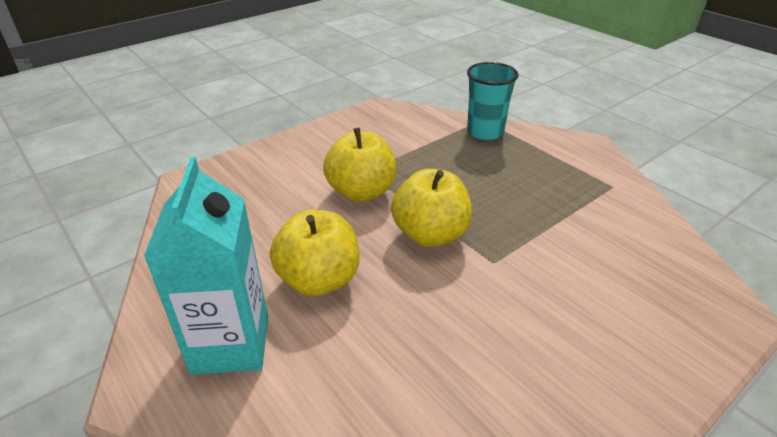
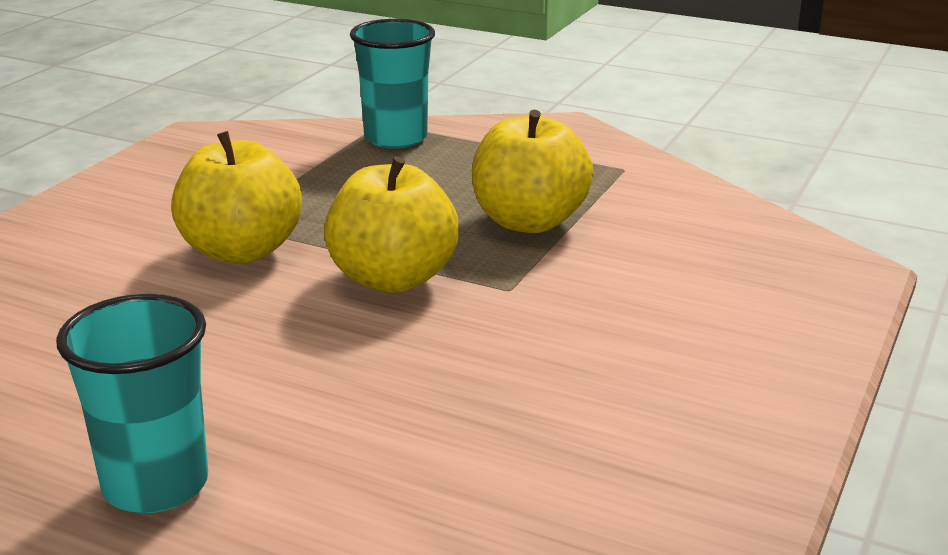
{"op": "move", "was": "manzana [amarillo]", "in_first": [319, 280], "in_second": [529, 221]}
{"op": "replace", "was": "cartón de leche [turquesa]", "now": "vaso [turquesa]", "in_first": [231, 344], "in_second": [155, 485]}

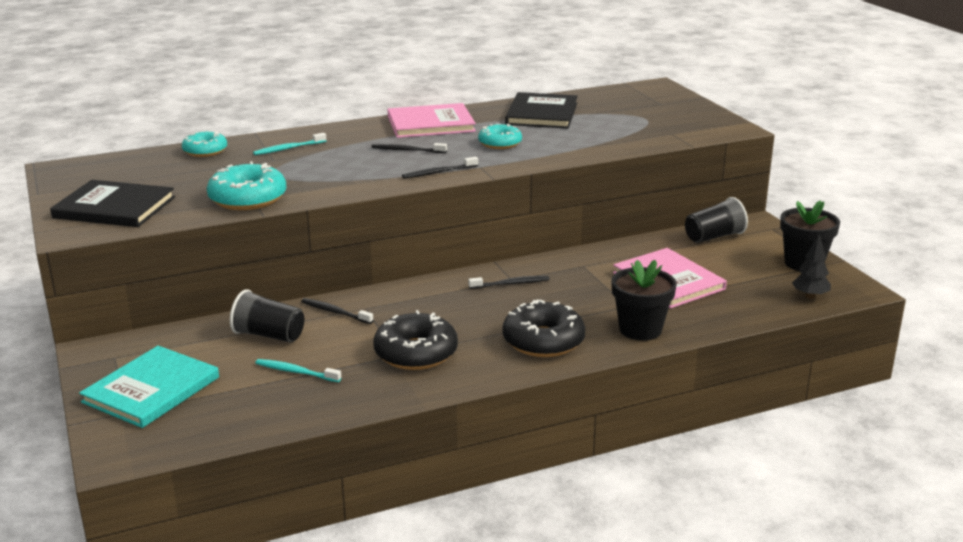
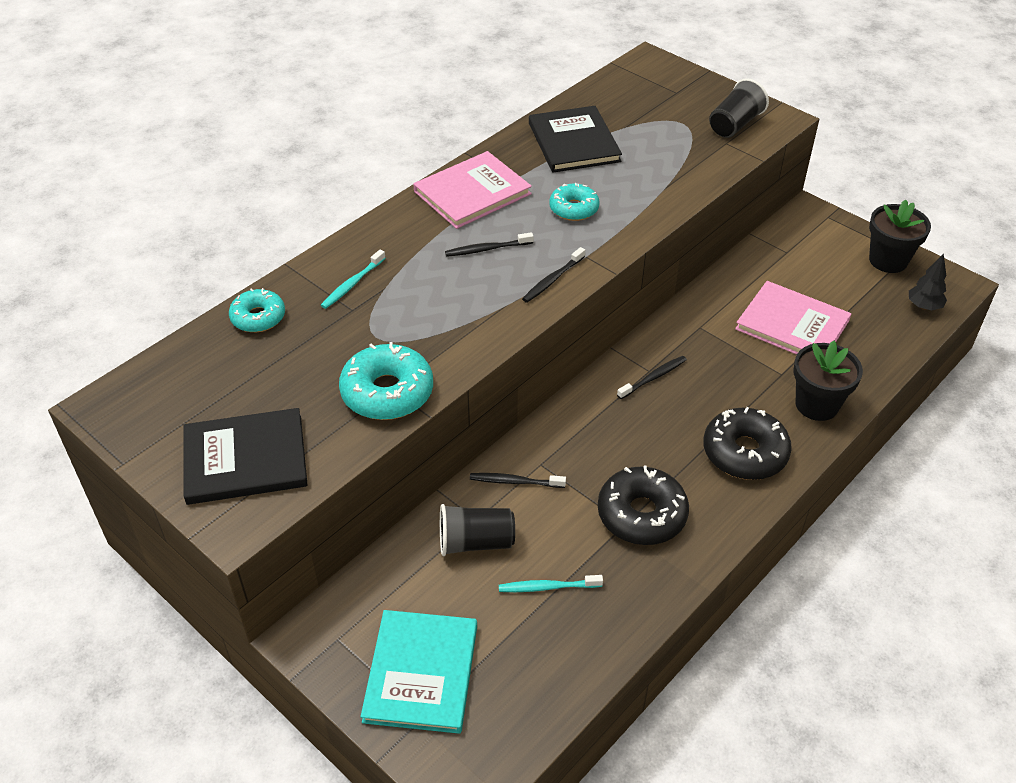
{"op": "move", "was": "vaso [negro]", "in_first": [714, 237], "in_second": [734, 125]}

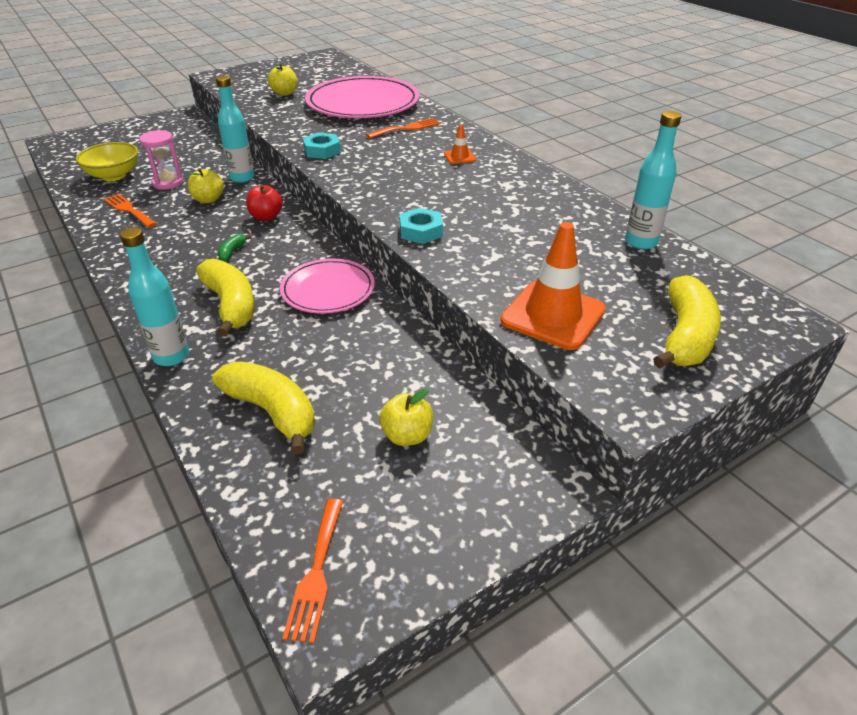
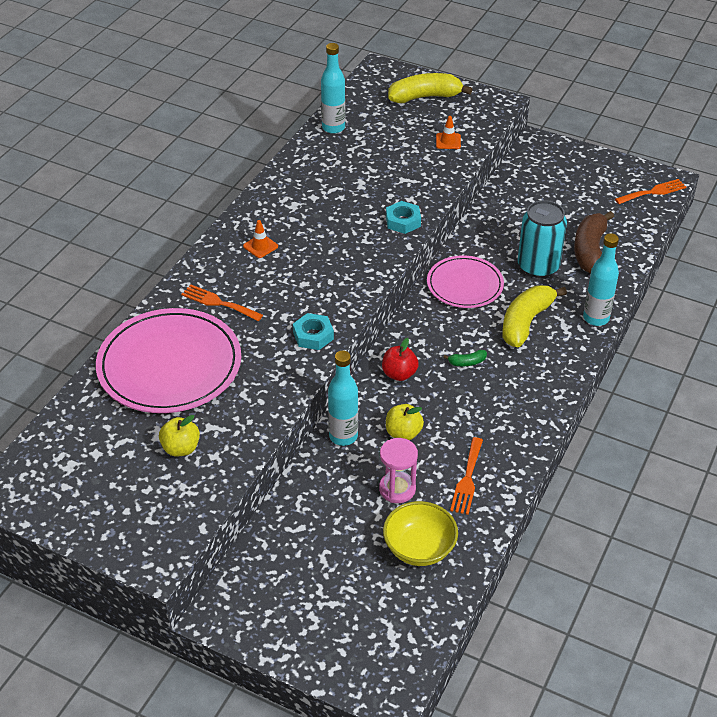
{"op": "delete", "was": "manzana [amarillo]", "in_first": [407, 436]}
{"op": "insert", "now": "lata [turquesa]", "in_second": [538, 267]}
{"op": "recolor", "was": "plátano [amarillo]", "now": "plátano [marrón]", "in_first": [272, 412], "in_second": [590, 251]}
{"op": "resize", "was": "cono de tráfico [naranja]", "in_first": [553, 315], "in_second": [448, 141], "ratio": 0.46}

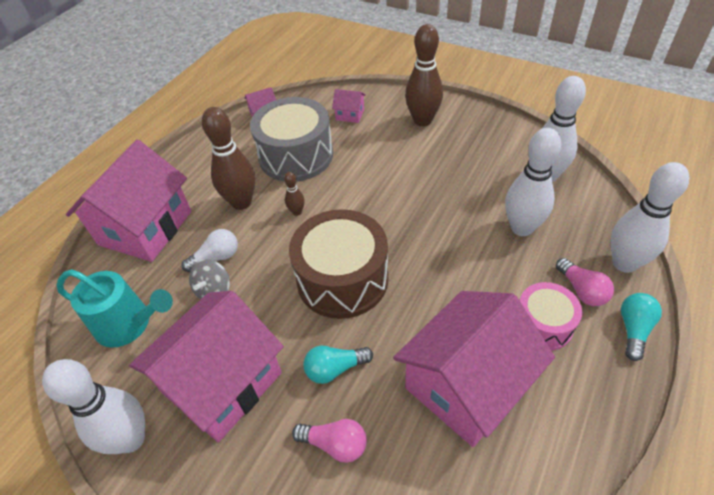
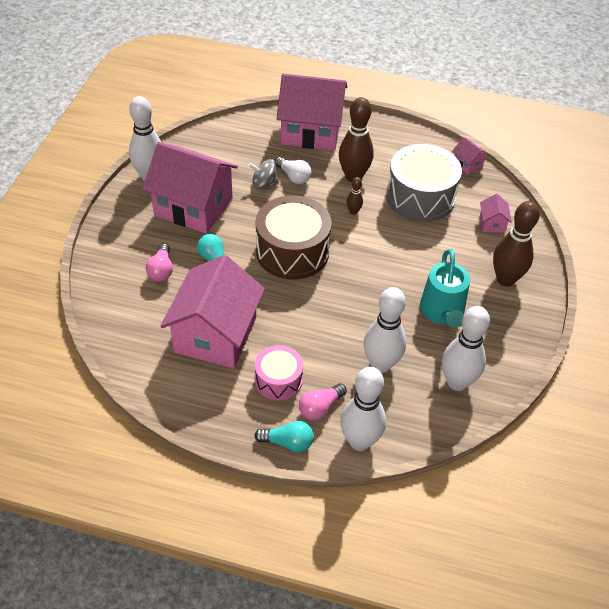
{"op": "move", "was": "regadera [turquesa]", "in_first": [128, 324], "in_second": [442, 311]}
{"op": "rotate", "was": "casa [rosa]", "in_first": [466, 385], "in_second": [215, 334], "clockwise": 75}

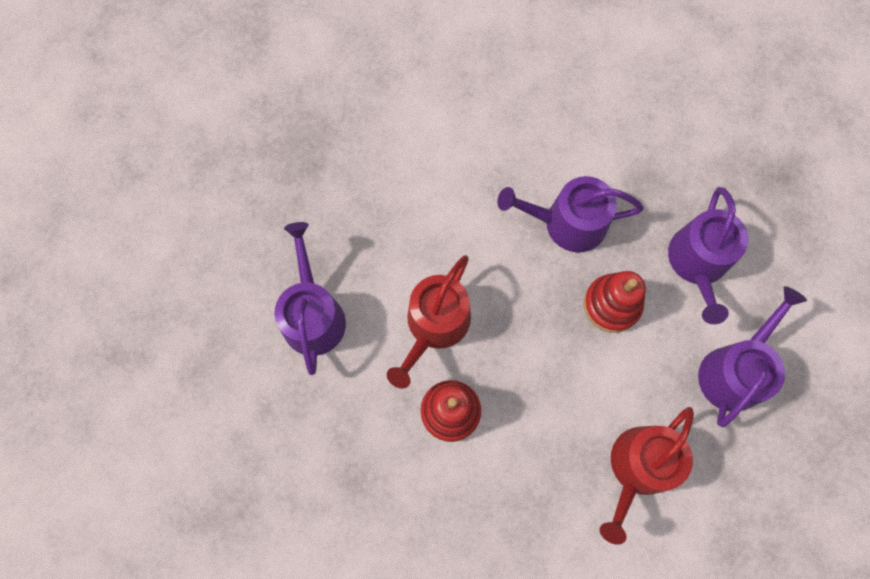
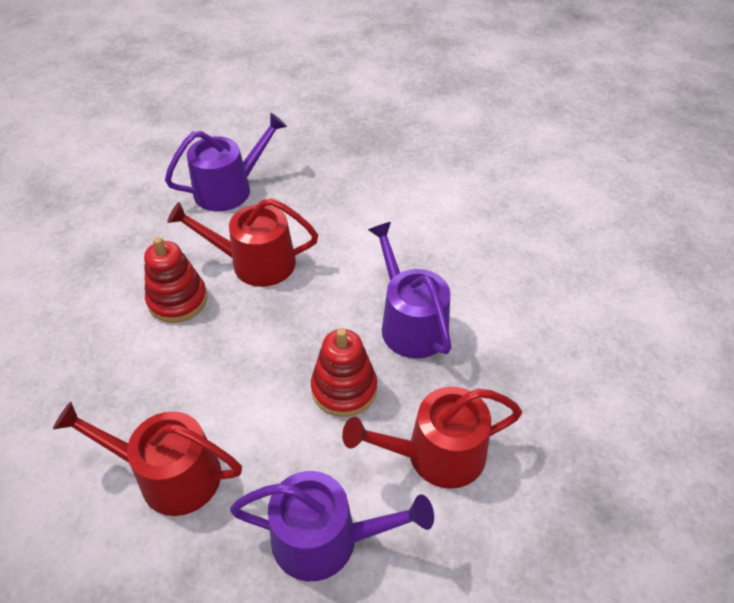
{"op": "recolor", "was": "regadera [morado]", "now": "regadera [rojo]", "in_first": [698, 263], "in_second": [436, 454]}

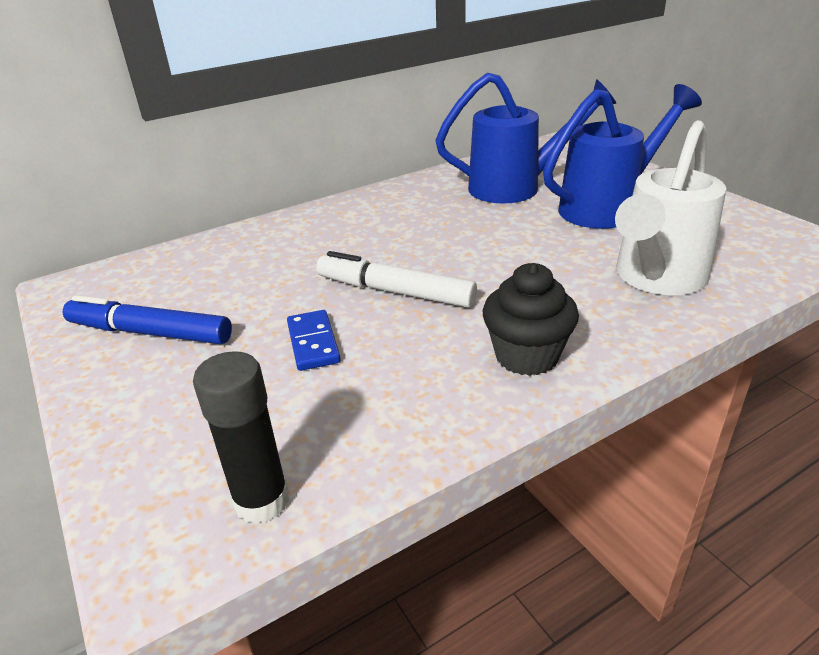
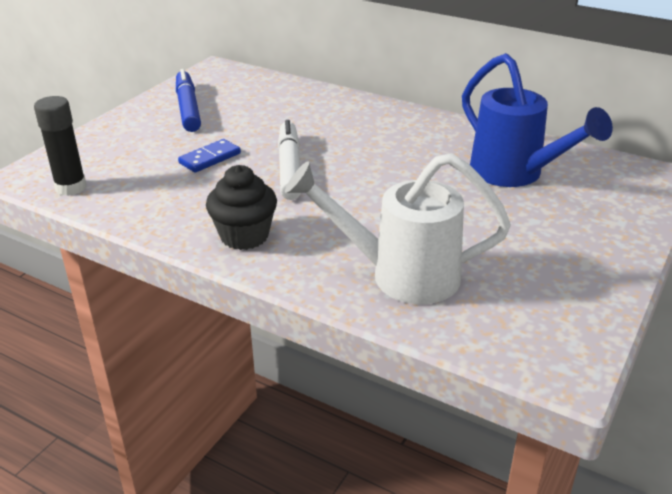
{"op": "delete", "was": "regadera [azul]", "in_first": [608, 207]}

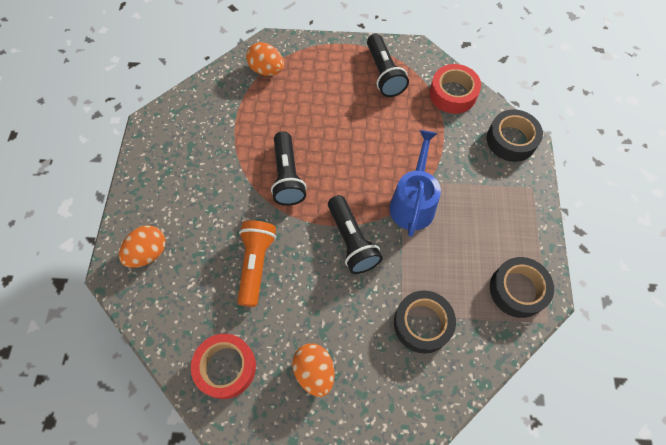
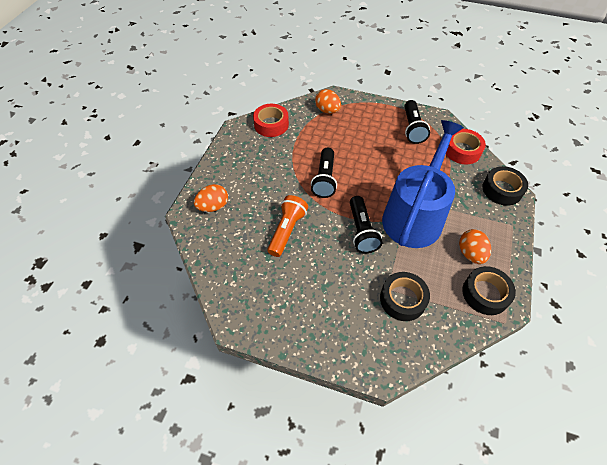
{"op": "move", "was": "cinta adhesiva [rojo]", "in_first": [226, 367], "in_second": [271, 124]}
{"op": "move", "was": "huevo [naranja]", "in_first": [314, 371], "in_second": [470, 254]}
{"op": "resize", "was": "regadera [azul]", "in_first": [413, 203], "in_second": [414, 216], "ratio": 1.67}

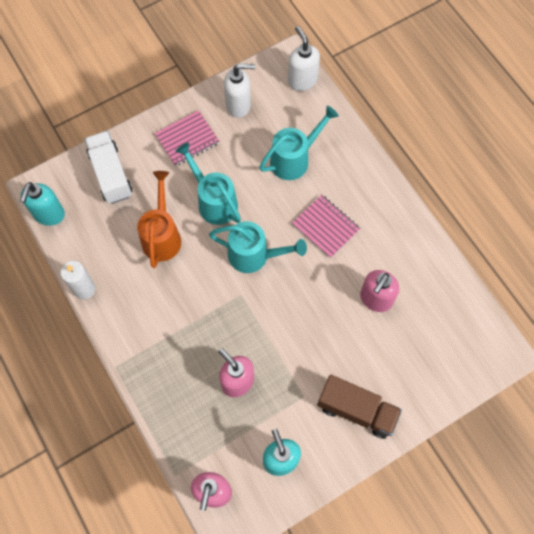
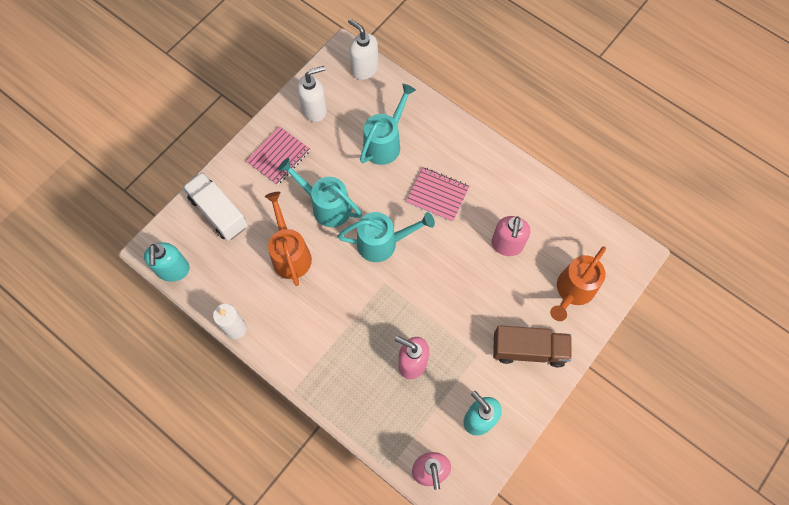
{"op": "insert", "now": "regadera [naranja]", "in_second": [572, 291]}

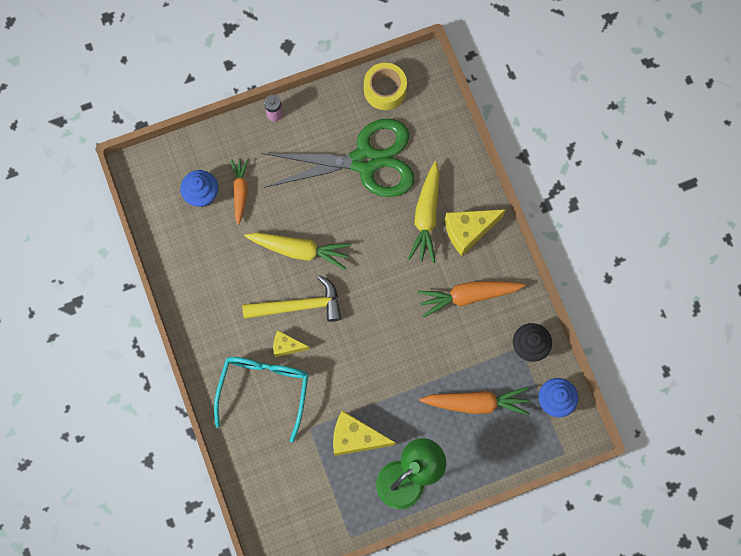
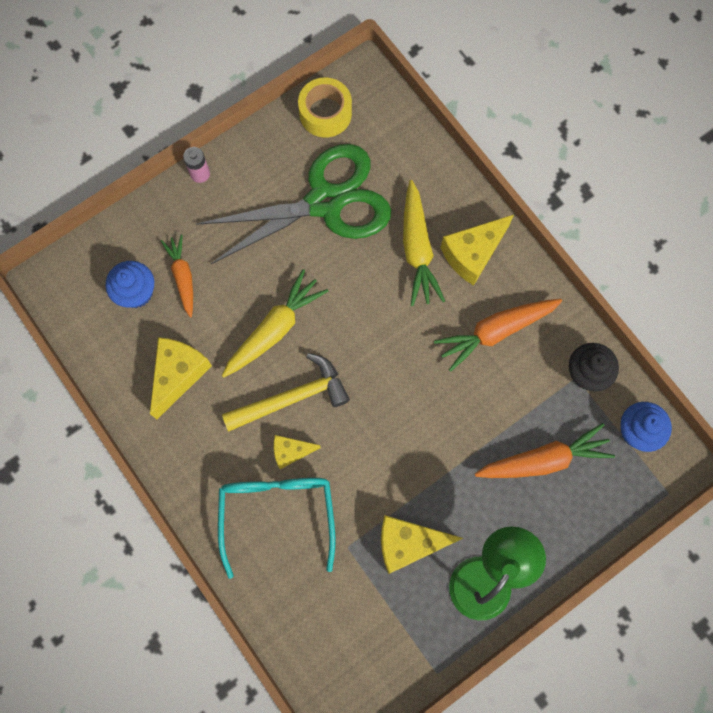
{"op": "insert", "now": "queso [amarillo]", "in_second": [178, 375]}
{"op": "rotate", "was": "zanahoria [amarillo]", "in_first": [299, 250], "in_second": [274, 329], "clockwise": -45}

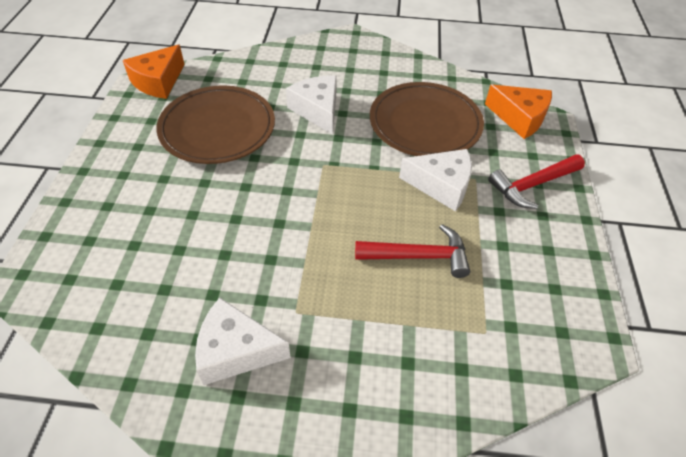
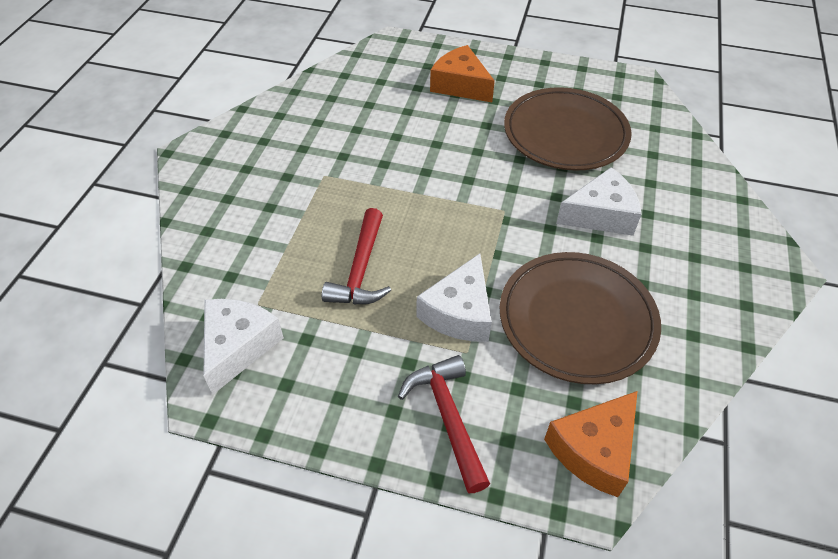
{"op": "move", "was": "queso [naranja]", "in_first": [158, 82], "in_second": [460, 85]}
{"op": "move", "was": "queso [blanco]", "in_first": [236, 351], "in_second": [238, 346]}

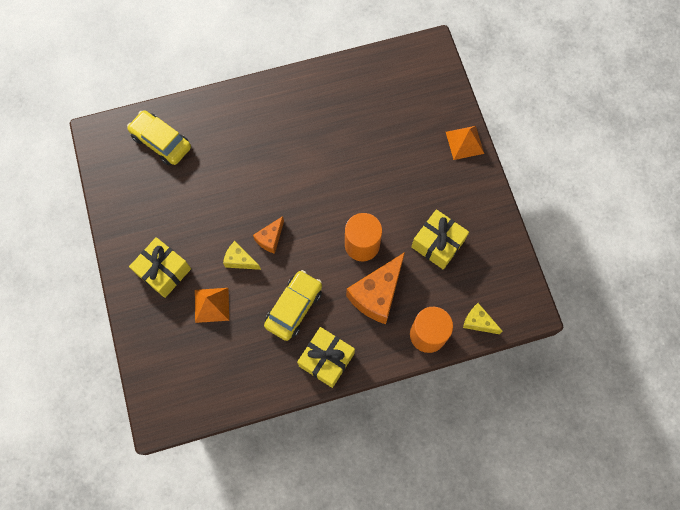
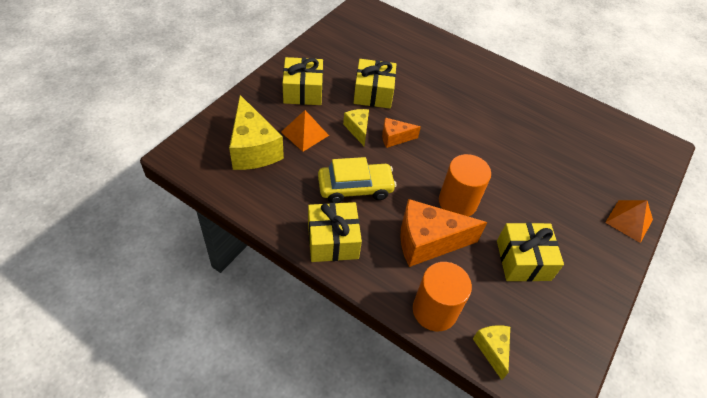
{"op": "delete", "was": "coche [amarillo]", "in_first": [161, 142]}
{"op": "insert", "now": "queso [amarillo]", "in_second": [253, 149]}
{"op": "insert", "now": "regalo [amarillo]", "in_second": [373, 93]}

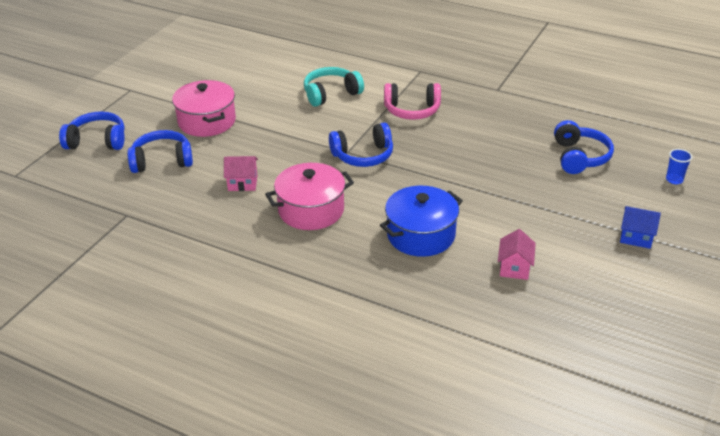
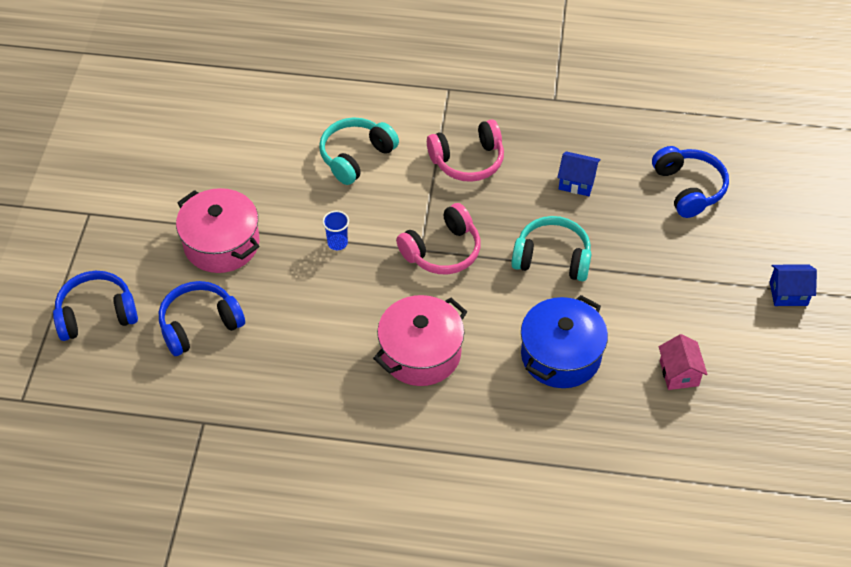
{"op": "delete", "was": "casa [rosa]", "in_first": [242, 183]}
{"op": "insert", "now": "auriculares [turquesa]", "in_second": [552, 258]}
{"op": "insert", "now": "casa [azul]", "in_second": [577, 182]}
{"op": "move", "was": "vaso [azul]", "in_first": [674, 180], "in_second": [337, 243]}
{"op": "recolor", "was": "auriculares [azul]", "now": "auriculares [rosa]", "in_first": [363, 156], "in_second": [442, 251]}

